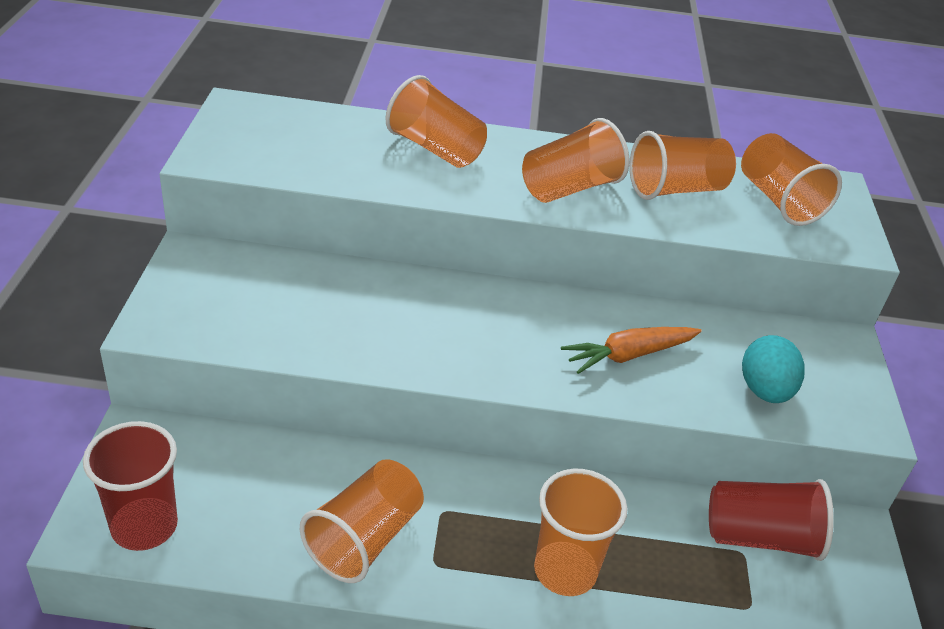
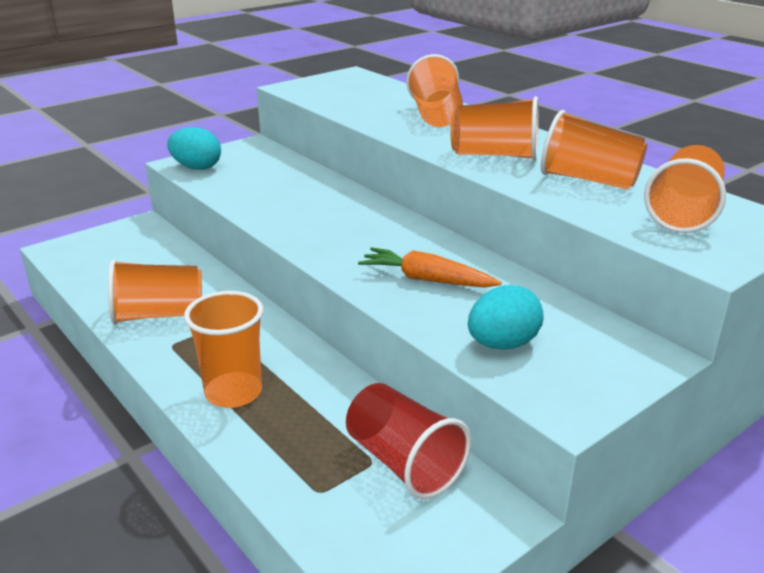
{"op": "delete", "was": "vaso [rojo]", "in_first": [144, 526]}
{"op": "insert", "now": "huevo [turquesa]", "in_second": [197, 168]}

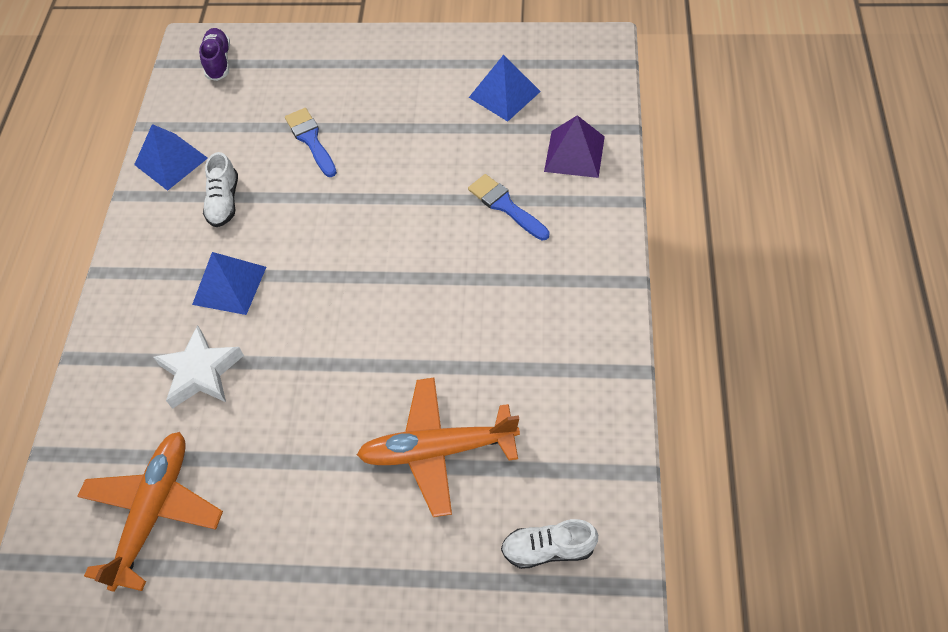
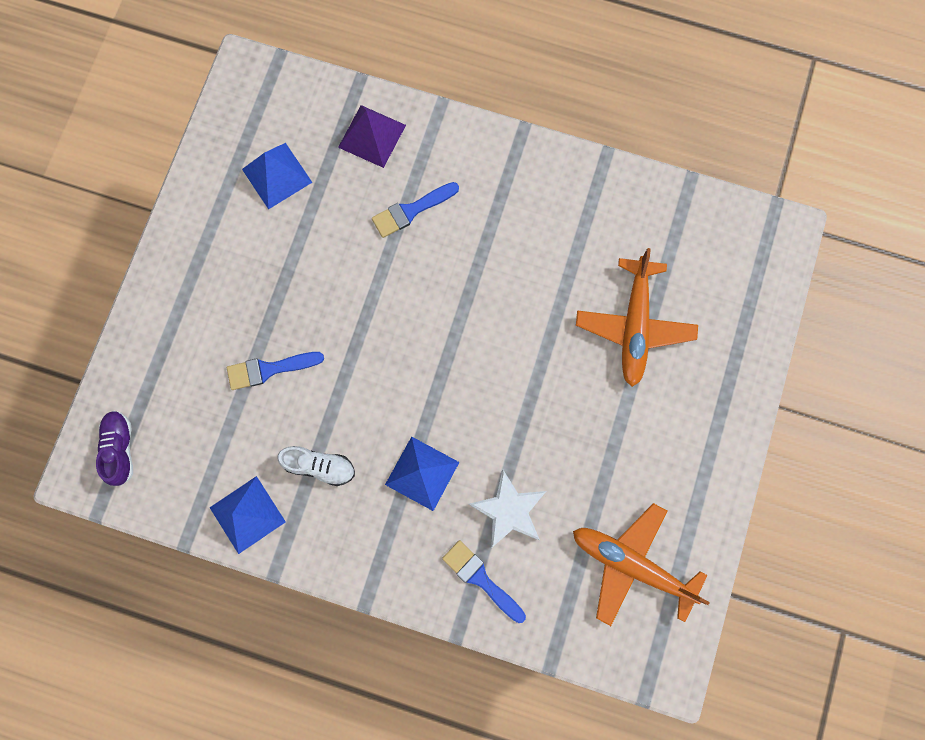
{"op": "delete", "was": "zapato [blanco]", "in_first": [548, 549]}
{"op": "insert", "now": "pincel [azul]", "in_second": [481, 578]}
{"op": "rotate", "was": "zapato [morado]", "in_first": [218, 61], "in_second": [120, 448], "clockwise": 75}

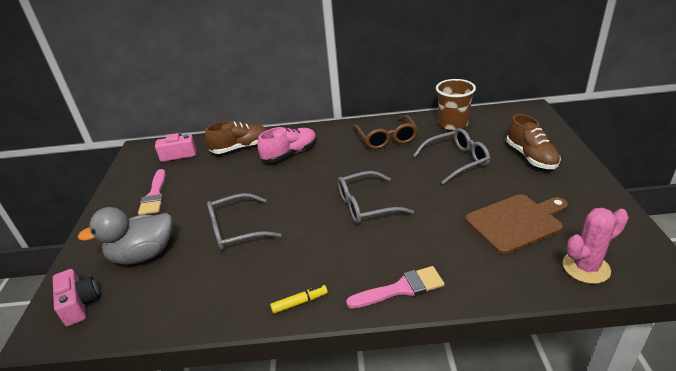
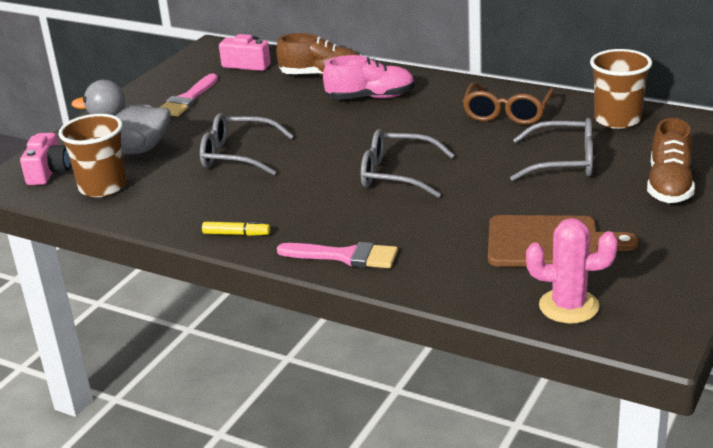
{"op": "insert", "now": "vaso [marrón]", "in_second": [103, 187]}

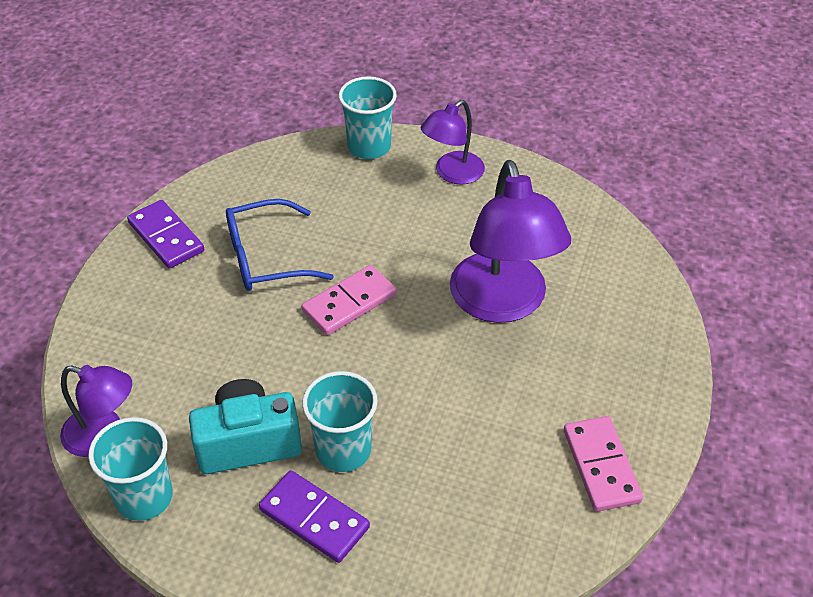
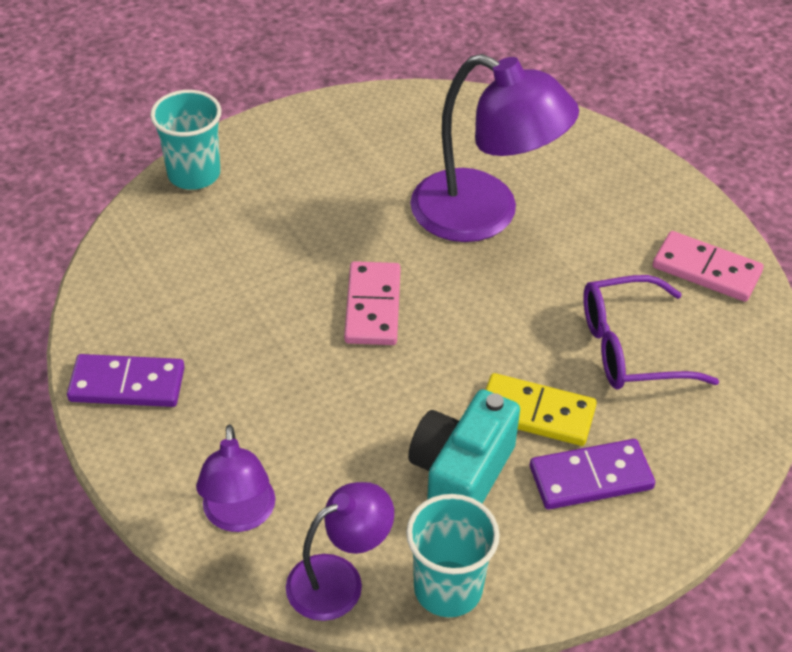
{"op": "delete", "was": "gafas [azul]", "in_first": [265, 258]}
{"op": "insert", "now": "gafas [morado]", "in_second": [629, 348]}
{"op": "move", "was": "lámpara [morado]", "in_first": [452, 174], "in_second": [239, 516]}
{"op": "replace", "was": "vaso [turquesa]", "now": "ficha de dominó [amarillo]", "in_first": [343, 450], "in_second": [536, 413]}

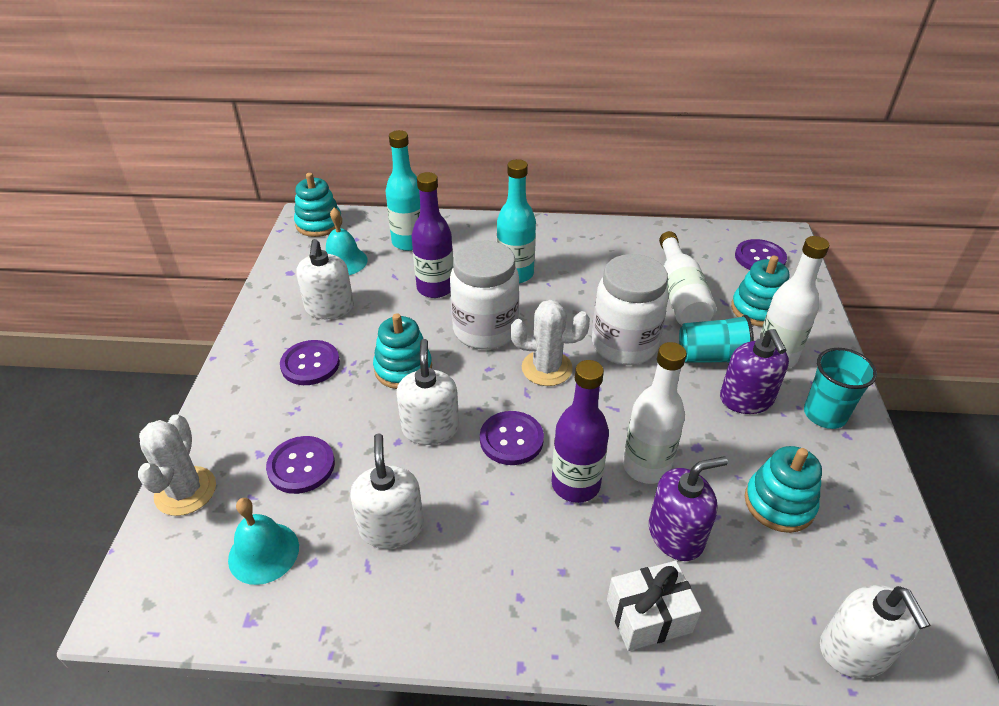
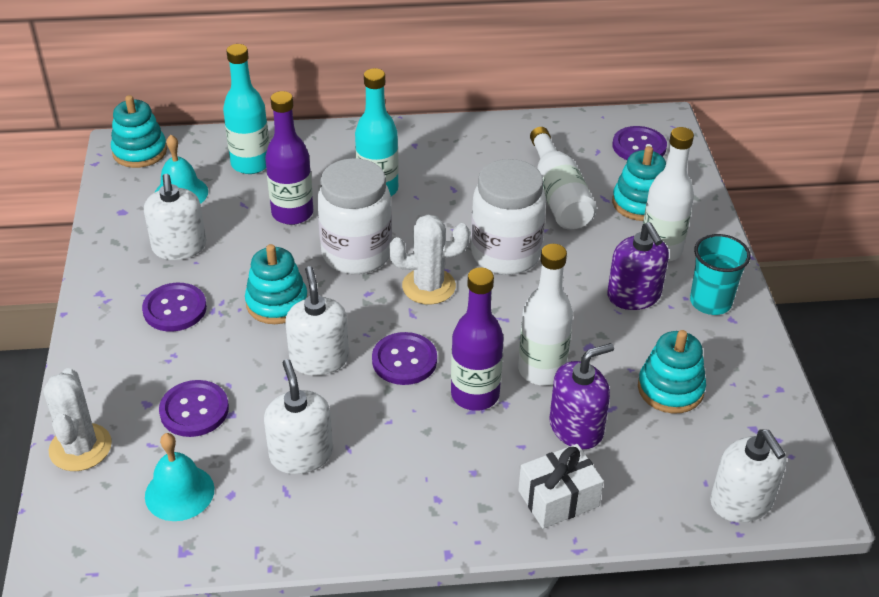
{"op": "delete", "was": "vaso [turquesa]", "in_first": [711, 357]}

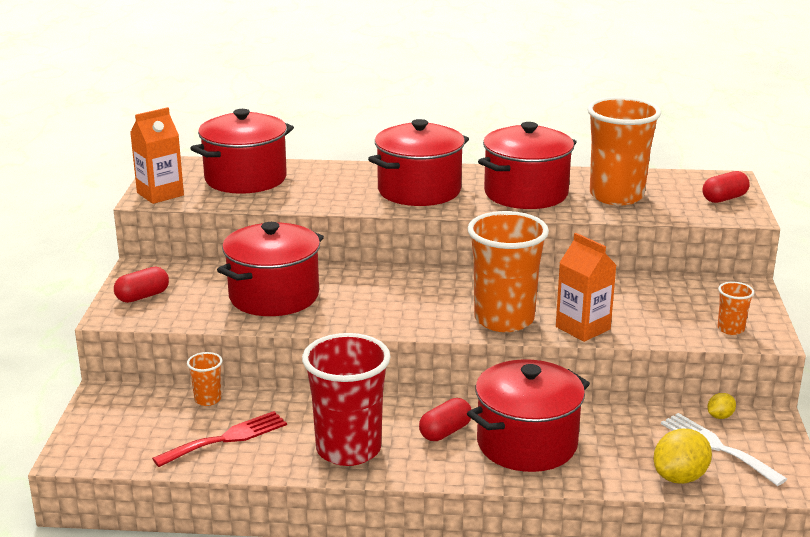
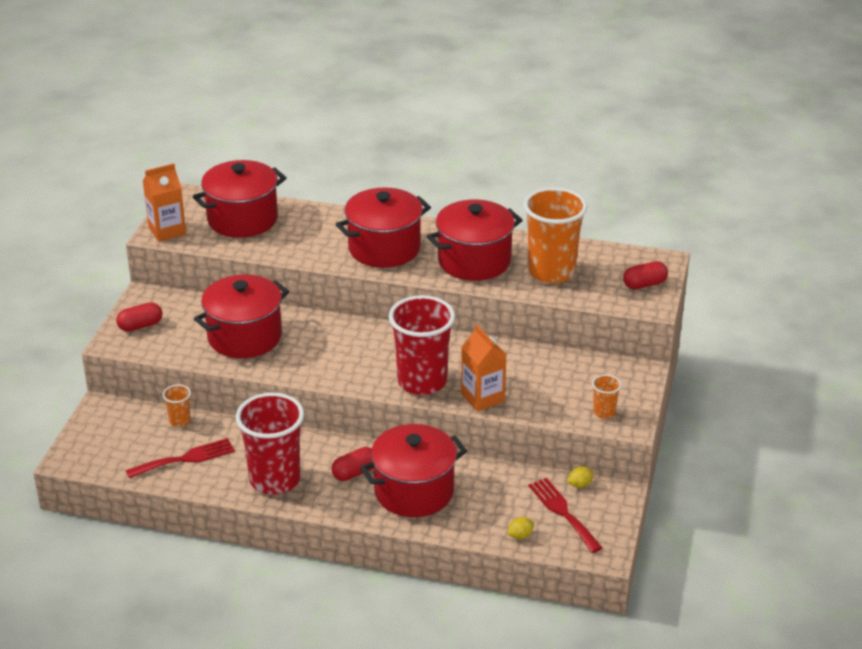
{"op": "recolor", "was": "vaso [naranja]", "now": "vaso [rojo]", "in_first": [504, 319], "in_second": [422, 381]}
{"op": "recolor", "was": "tenedor [blanco]", "now": "tenedor [rojo]", "in_first": [717, 447], "in_second": [563, 512]}
{"op": "resize", "was": "limón [amarillo]", "in_first": [680, 477], "in_second": [520, 535], "ratio": 0.52}

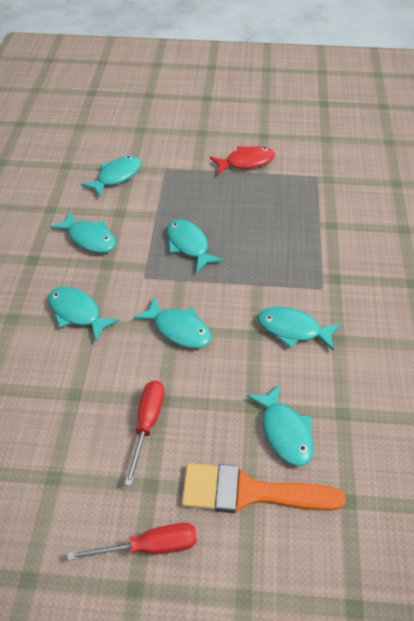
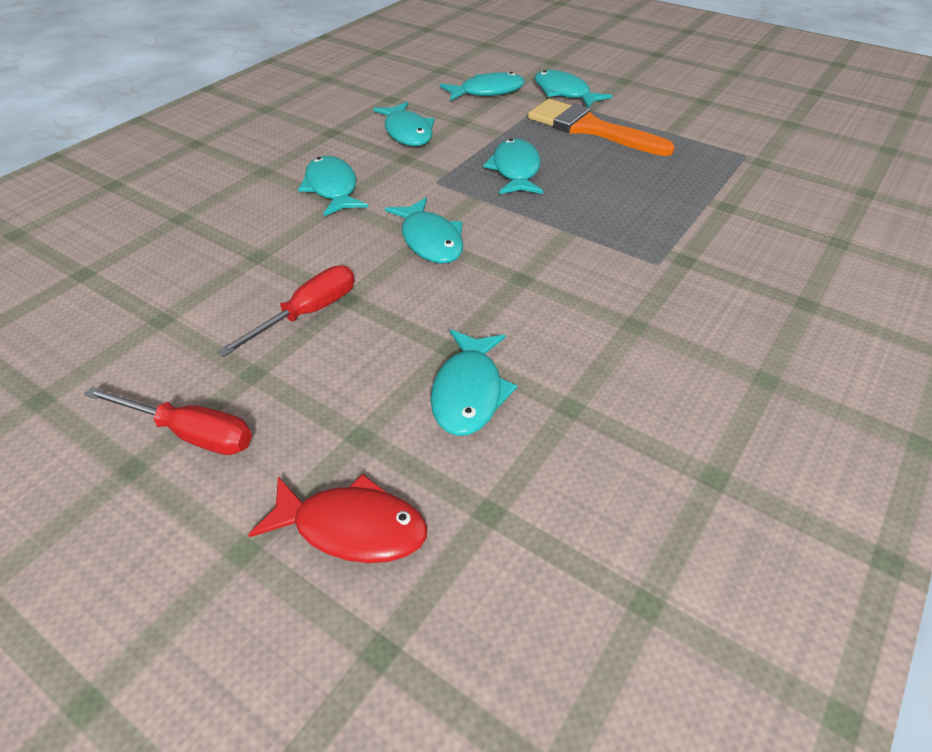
{"op": "move", "was": "pincel [naranja]", "in_first": [249, 492], "in_second": [589, 128]}
{"op": "move", "was": "pez [rojo]", "in_first": [246, 162], "in_second": [352, 528]}
{"op": "move", "was": "pez [turquesa]", "in_first": [293, 329], "in_second": [564, 93]}

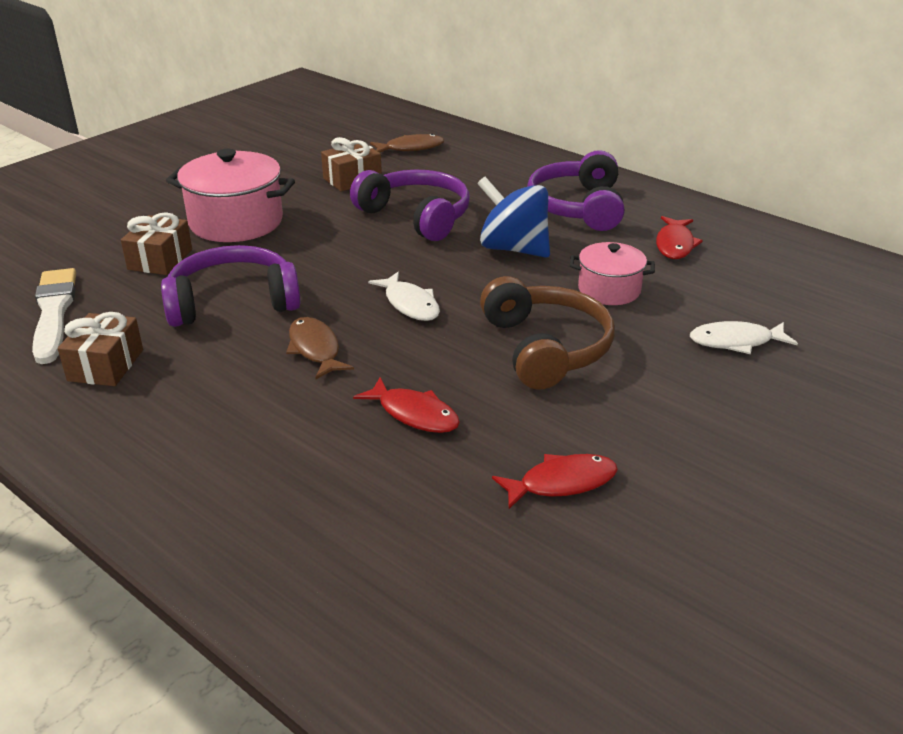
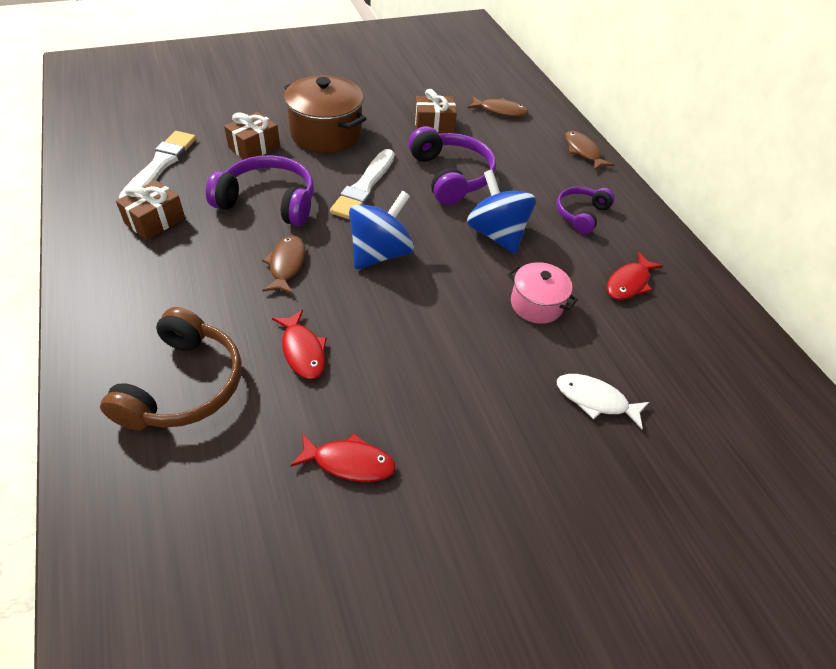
{"op": "insert", "now": "pincel [blanco]", "in_second": [364, 187]}
{"op": "insert", "now": "pez [marrón]", "in_second": [583, 151]}
{"op": "move", "was": "auriculares [marrón]", "in_first": [546, 348], "in_second": [184, 385]}
{"op": "replace", "was": "pez [blanco]", "now": "peonza [azul]", "in_first": [410, 304], "in_second": [380, 253]}
{"op": "recolor", "was": "olla [rosa]", "now": "olla [marrón]", "in_first": [236, 222], "in_second": [326, 134]}
{"op": "resize", "was": "auriculares [morado]", "in_first": [578, 207], "in_second": [581, 214], "ratio": 0.62}

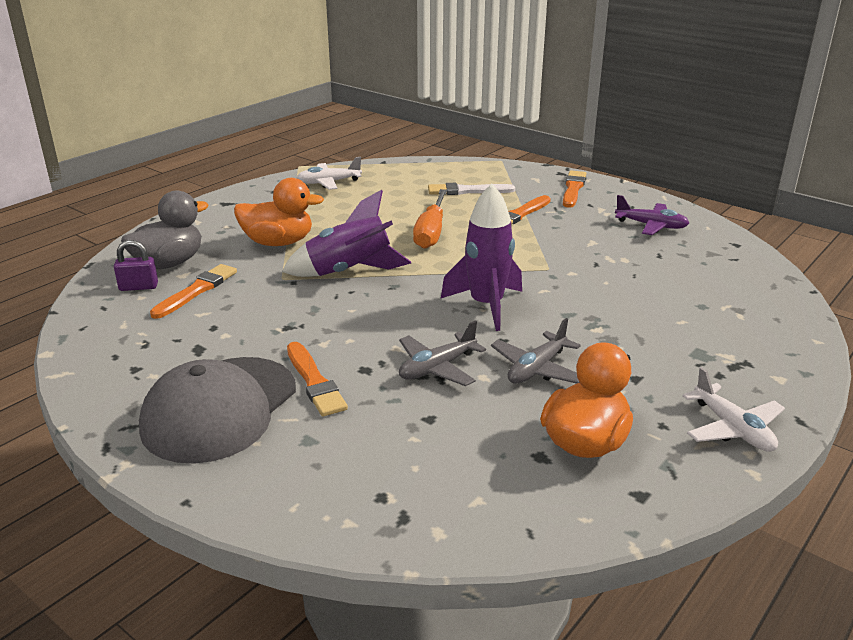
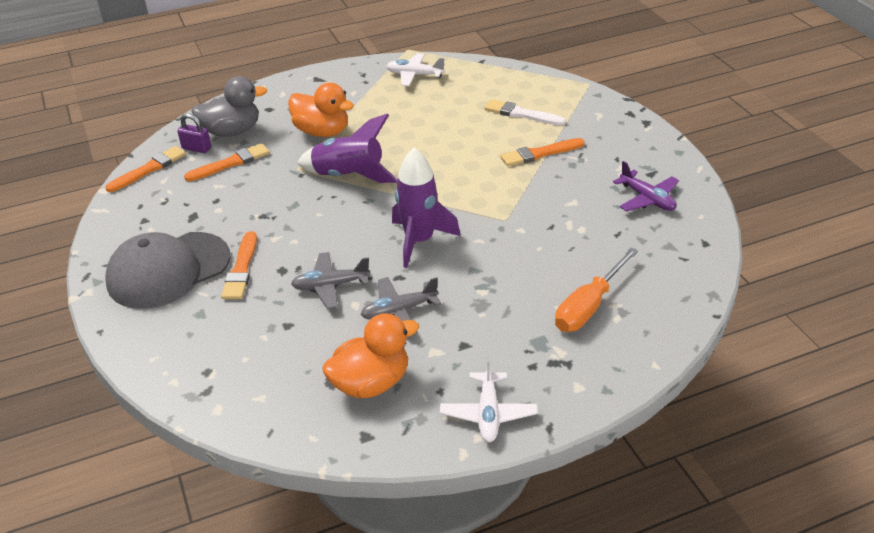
{"op": "move", "was": "destornillador [naranja]", "in_first": [431, 232], "in_second": [589, 306]}
{"op": "move", "was": "pincel [naranja]", "in_first": [573, 189], "in_second": [149, 169]}

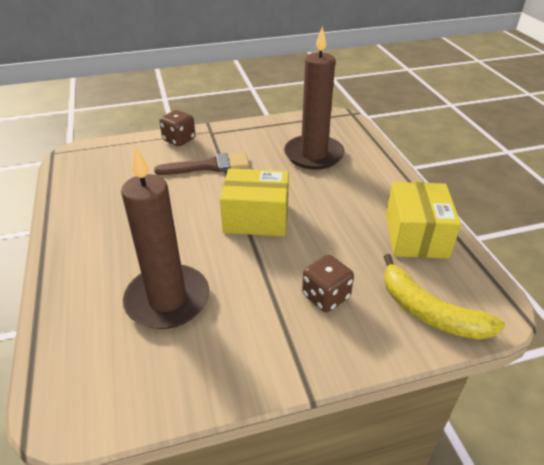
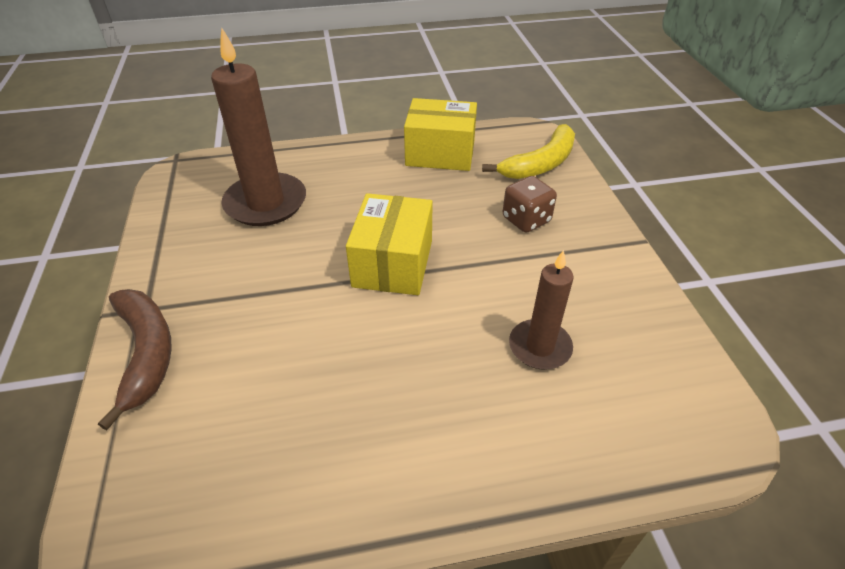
{"op": "delete", "was": "pincel [marrón]", "in_first": [209, 166]}
{"op": "replace", "was": "dado [marrón]", "now": "plátano [marrón]", "in_first": [179, 140], "in_second": [146, 353]}
{"op": "resize", "was": "vela [marrón]", "in_first": [167, 300], "in_second": [539, 347], "ratio": 0.59}

